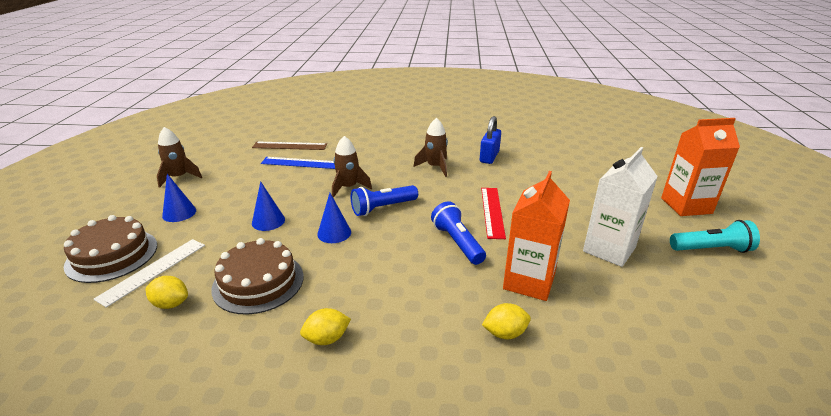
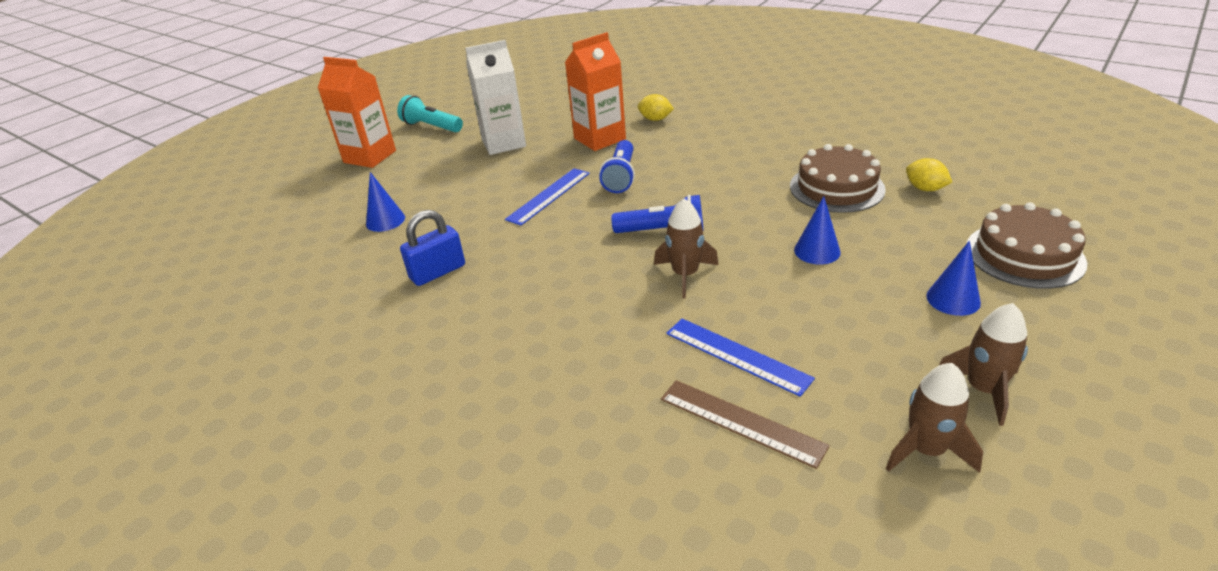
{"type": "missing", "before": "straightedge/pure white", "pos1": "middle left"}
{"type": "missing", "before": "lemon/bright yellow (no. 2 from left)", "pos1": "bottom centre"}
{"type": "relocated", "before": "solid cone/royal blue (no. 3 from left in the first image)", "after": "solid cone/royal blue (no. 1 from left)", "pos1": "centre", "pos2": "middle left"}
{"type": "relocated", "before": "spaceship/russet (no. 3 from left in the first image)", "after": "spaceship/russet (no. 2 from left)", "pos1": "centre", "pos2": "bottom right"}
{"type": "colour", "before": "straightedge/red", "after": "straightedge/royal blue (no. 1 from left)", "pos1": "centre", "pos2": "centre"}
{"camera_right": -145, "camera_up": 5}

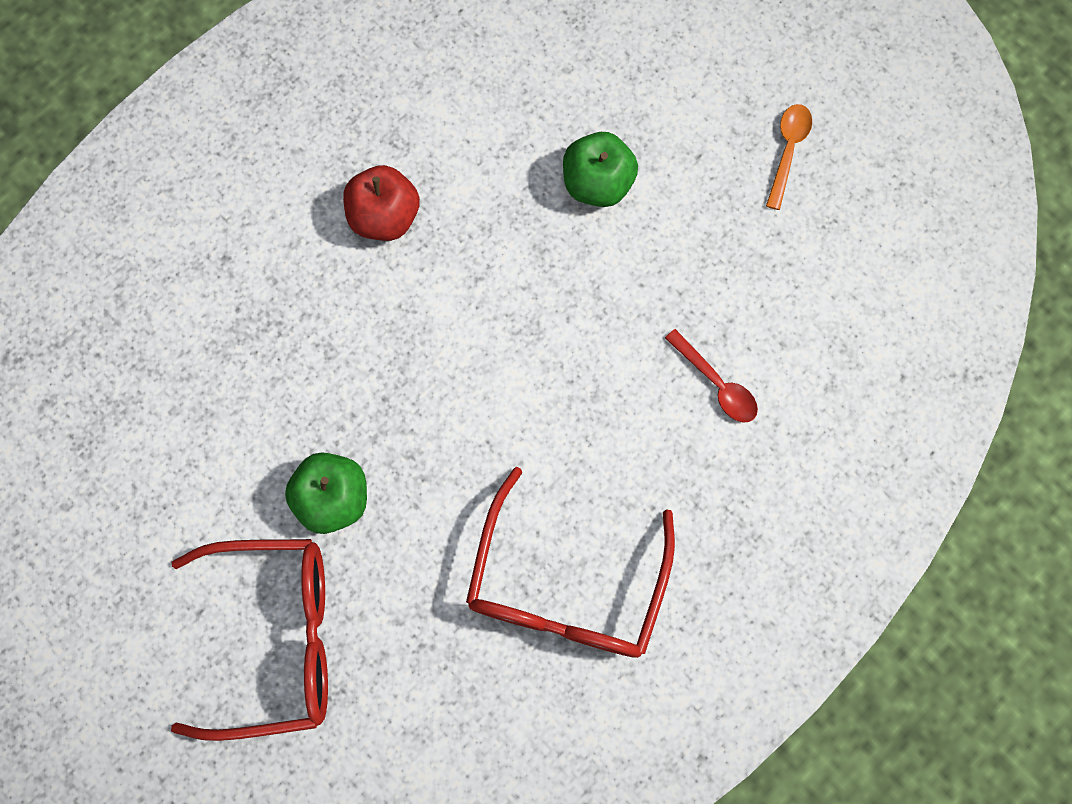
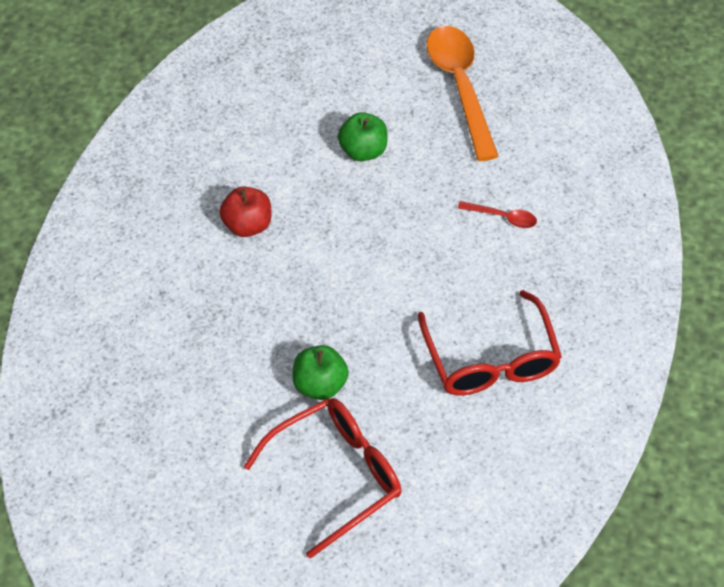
{"type": "size", "before": "tablespoon/orange-coloured", "pos1": "top right", "pos2": "top centre", "scale": 2.28}
{"camera_right": -30, "camera_up": -20}

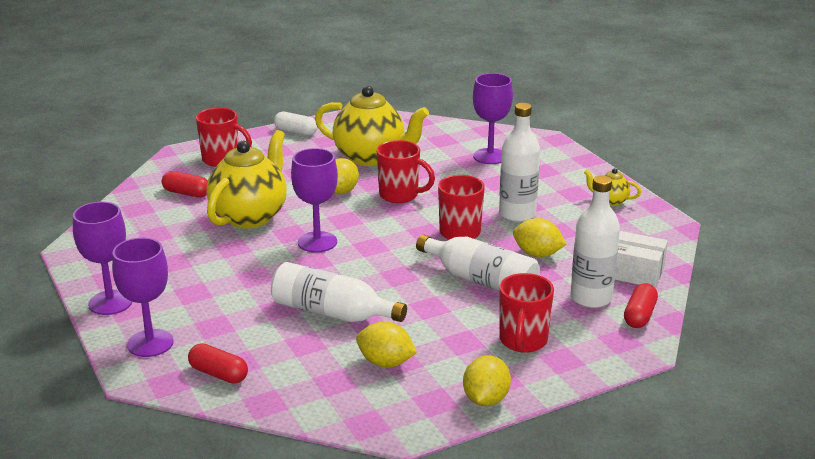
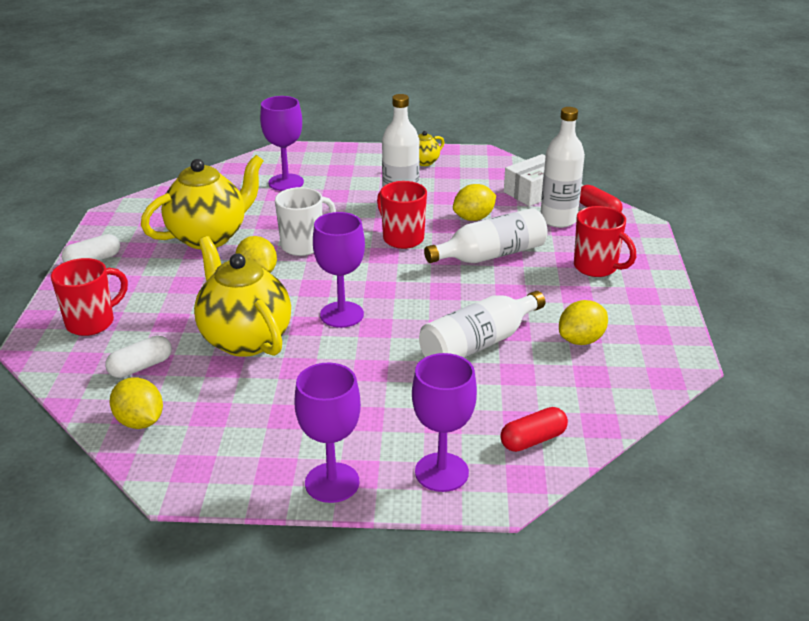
{"type": "relocated", "before": "lemon/bright yellow (no. 3 from left in the first image)", "after": "lemon/bright yellow (no. 1 from left)", "pos1": "bottom centre", "pos2": "middle left"}
{"type": "colour", "before": "pill shape/red (no. 1 from left)", "after": "pill shape/pure white (no. 2 from left)", "pos1": "middle left", "pos2": "middle left"}
{"type": "colour", "before": "coffee mug/red (no. 2 from left)", "after": "coffee mug/pure white", "pos1": "centre", "pos2": "centre"}
{"camera_right": -60, "camera_up": 5}

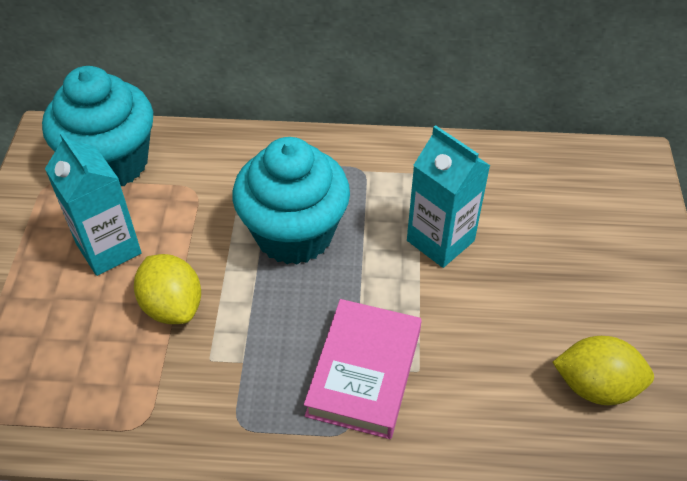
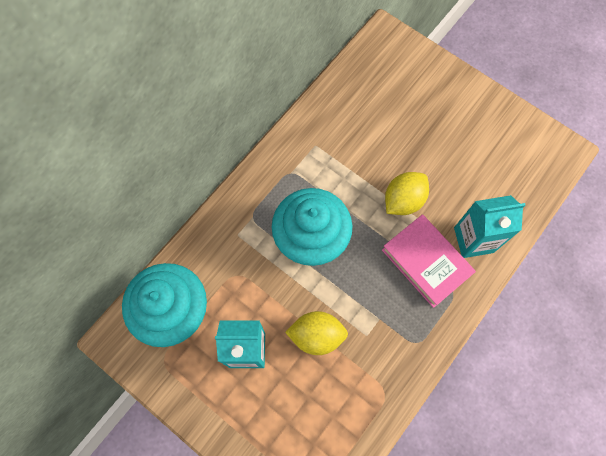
{"type": "relocated", "before": "milk carton/aqua (no. 2 from left)", "pos1": "centre", "pos2": "middle right"}
{"type": "relocated", "before": "lemon/bright yellow (no. 2 from left)", "pos1": "bottom right", "pos2": "middle right"}
{"camera_right": -55, "camera_up": 20}

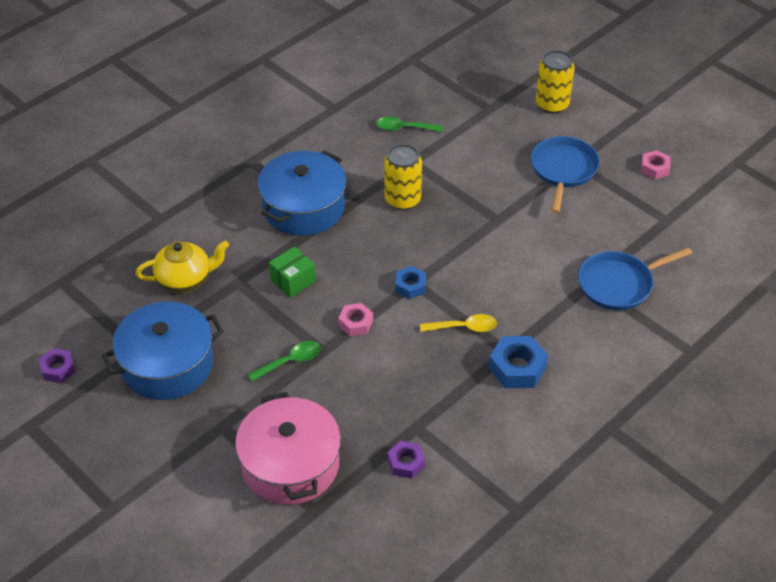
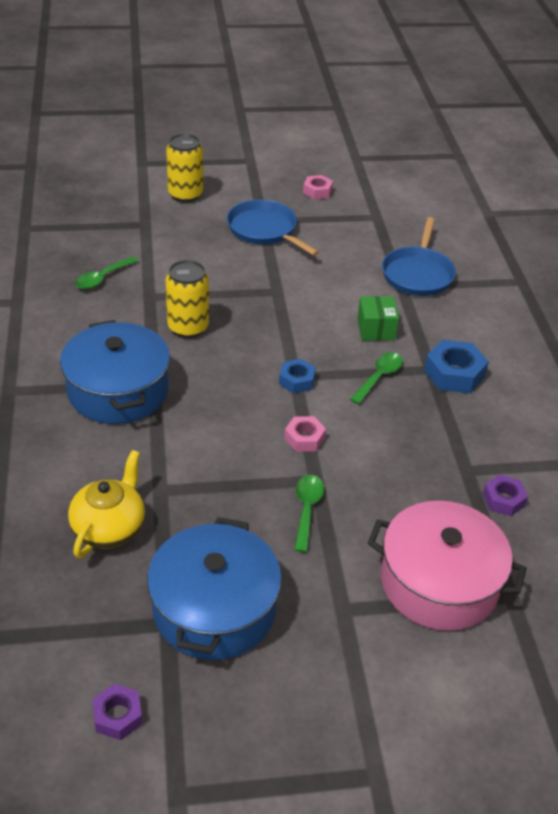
{"type": "relocated", "before": "box/emerald", "pos1": "centre", "pos2": "middle right"}
{"type": "colour", "before": "tablespoon/bright yellow", "after": "tablespoon/emerald (no. 3 from left)", "pos1": "centre", "pos2": "middle right"}
{"camera_right": -55, "camera_up": -5}

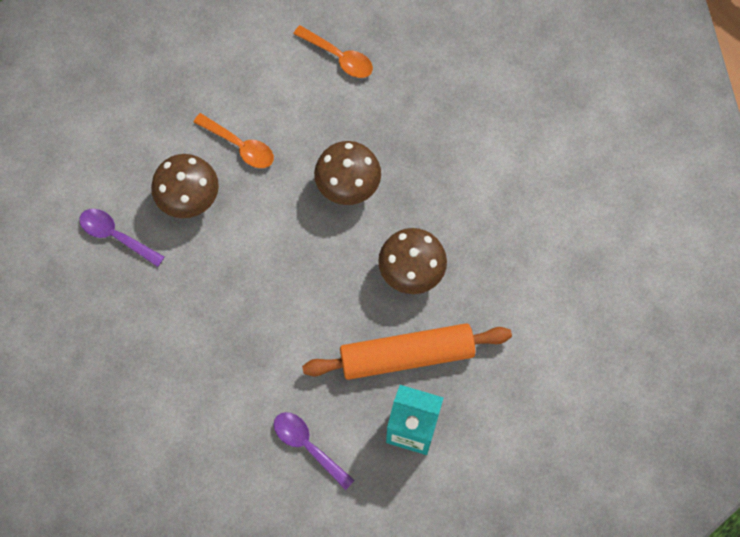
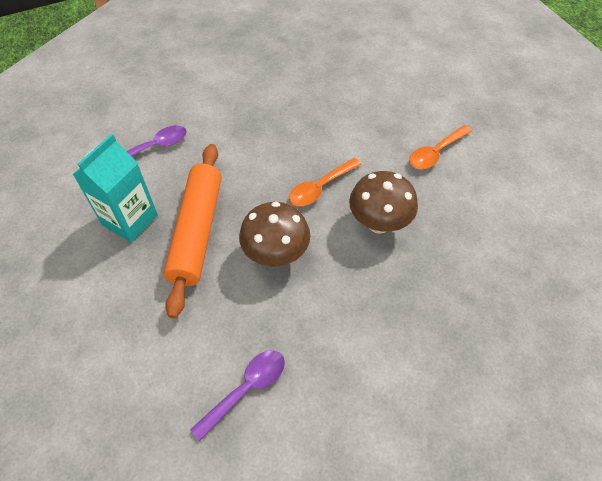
{"type": "missing", "before": "toadstool/russet (no. 1 from left)", "pos1": "middle left"}
{"type": "relocated", "before": "tablespoon/purple (no. 1 from left in the first image)", "after": "tablespoon/purple (no. 2 from left)", "pos1": "middle left", "pos2": "bottom centre"}
{"type": "relocated", "before": "tablespoon/orange-coloured (no. 2 from left in the first image)", "after": "tablespoon/orange-coloured (no. 1 from left)", "pos1": "top centre", "pos2": "centre"}
{"camera_right": 105, "camera_up": -15}

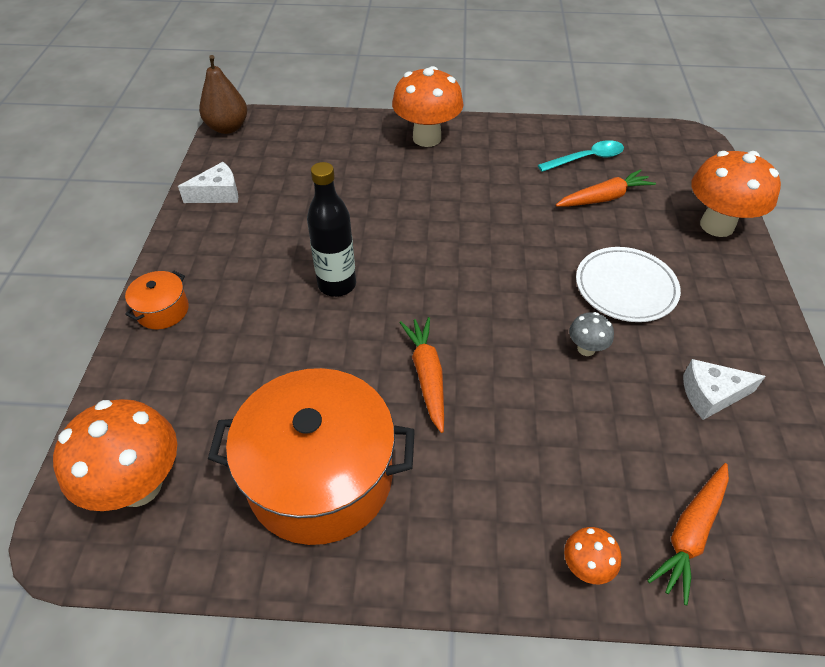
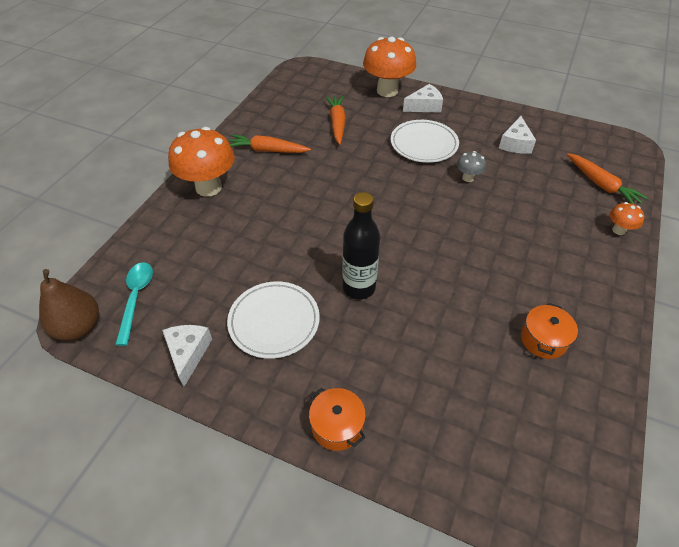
{"type": "missing", "before": "toadstool/orange-coloured (no. 1 from left)", "pos1": "bottom left"}
{"type": "appeared", "after": "flat dish/pure white (no. 1 from left)", "pos2": "centre"}
{"type": "appeared", "after": "piece of cheese/pure white (no. 2 from left)", "pos2": "top centre"}
{"type": "relocated", "before": "carrot/orange-coloured (no. 1 from left)", "pos1": "centre", "pos2": "top centre"}
{"type": "relocated", "before": "tablespoon/aqua", "pos1": "top right", "pos2": "middle left"}
{"type": "size", "before": "cooking pot/orange-coloured (no. 2 from left)", "pos1": "bottom centre", "pos2": "middle right", "scale": 0.43}
{"camera_right": -70, "camera_up": 0}

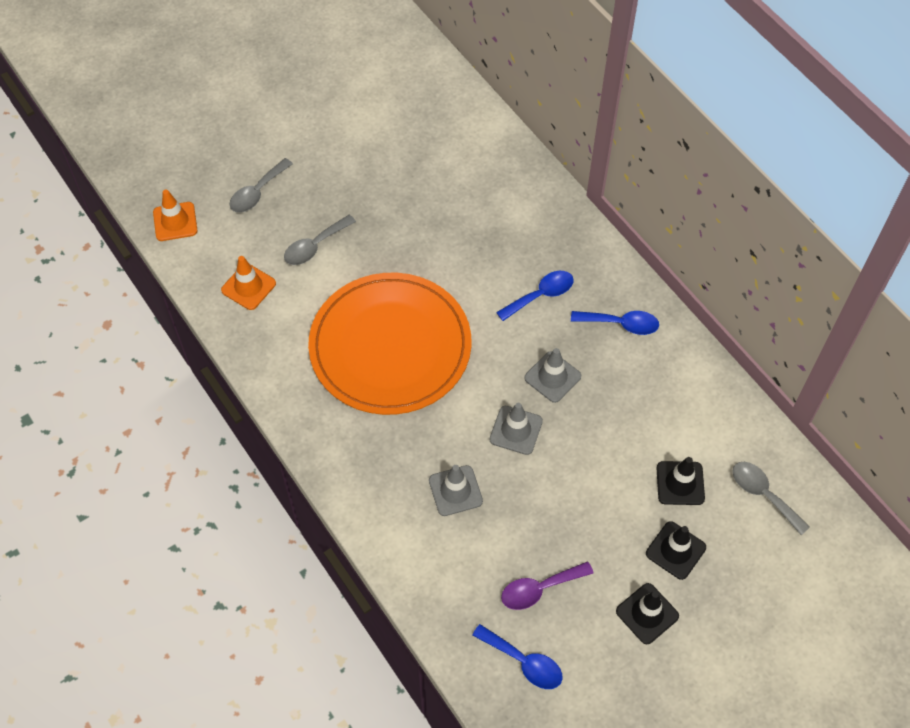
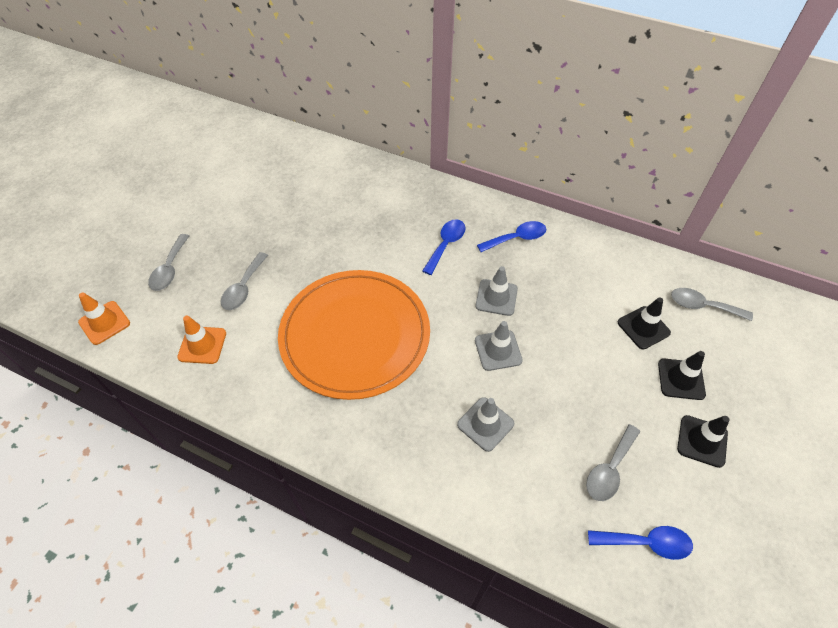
{"type": "colour", "before": "tablespoon/purple", "after": "tablespoon/gray (no. 3 from left)", "pos1": "bottom centre", "pos2": "bottom right"}
{"camera_right": -30, "camera_up": -5}

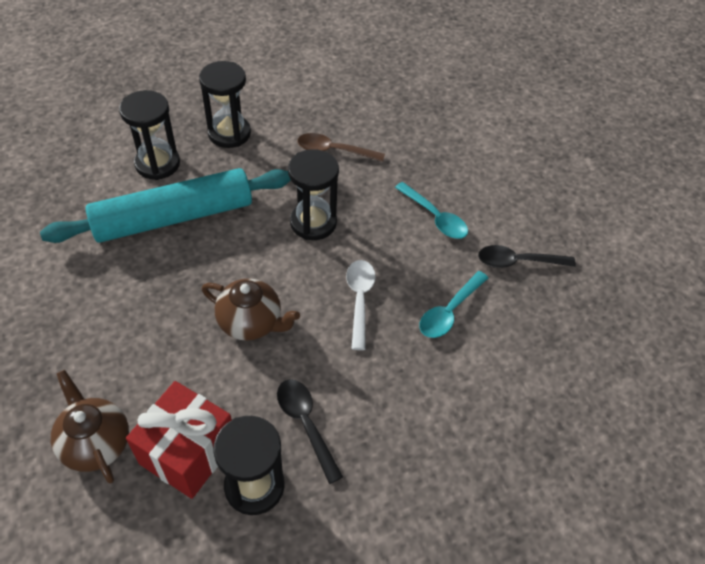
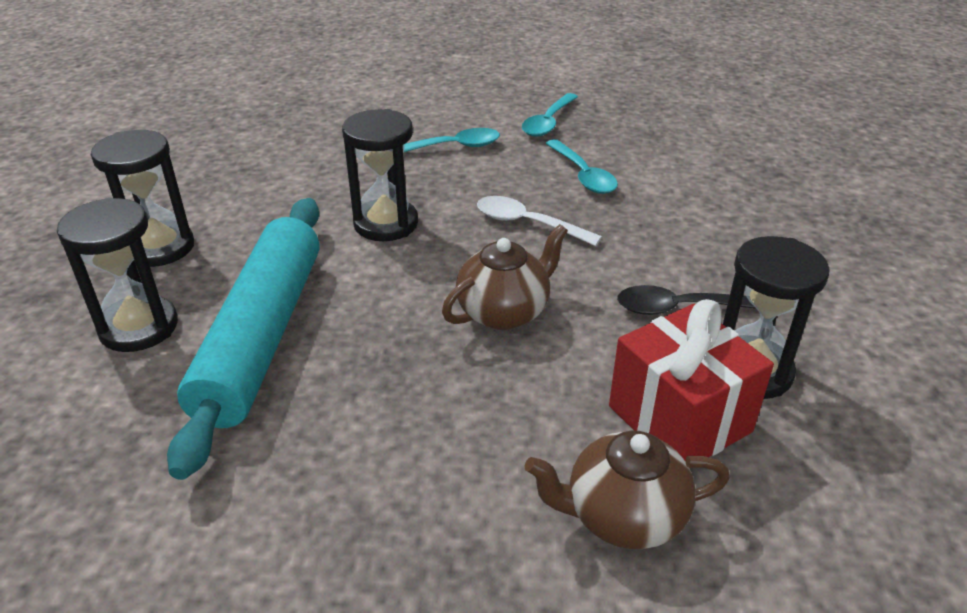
{"type": "missing", "before": "tablespoon/russet", "pos1": "top centre"}
{"type": "colour", "before": "tablespoon/ebony (no. 2 from left)", "after": "tablespoon/aqua (no. 2 from left)", "pos1": "middle right", "pos2": "top centre"}
{"camera_right": -60, "camera_up": -15}

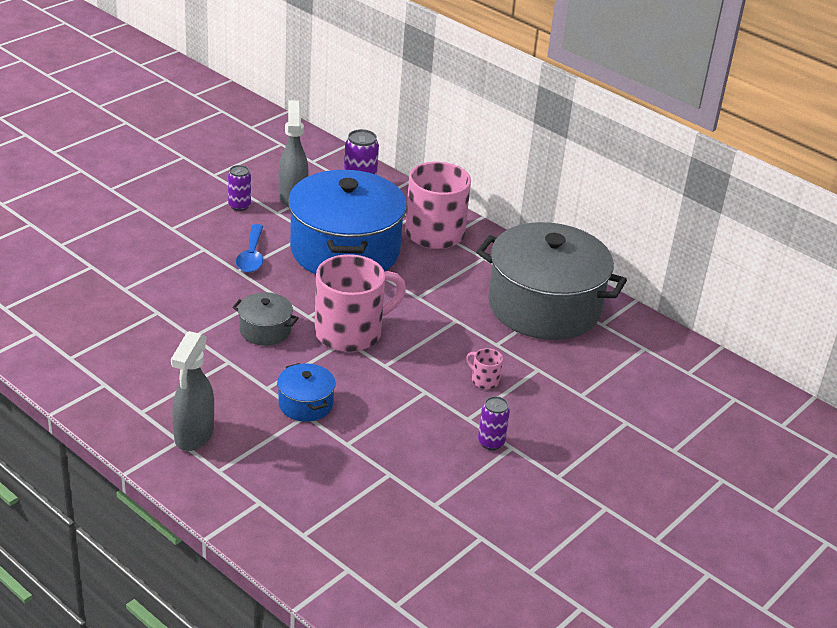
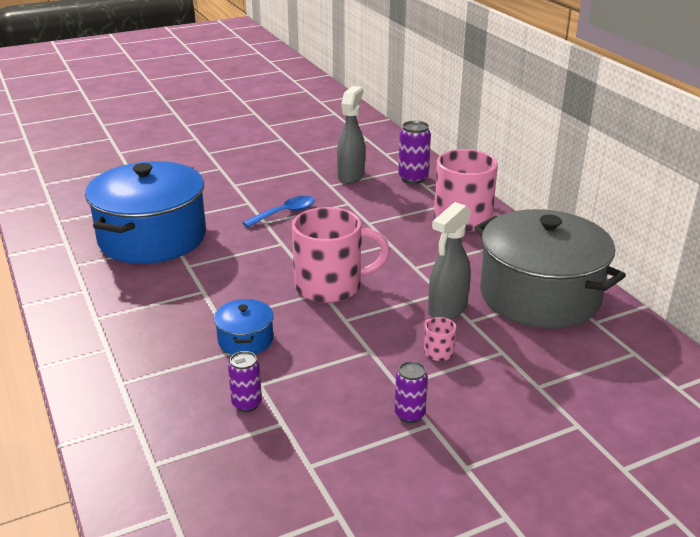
{"type": "missing", "before": "cooking pot/gray (no. 1 from left)", "pos1": "middle left"}
{"type": "relocated", "before": "sprayer/gray (no. 1 from left in the first image)", "after": "sprayer/gray (no. 2 from left)", "pos1": "middle left", "pos2": "centre"}
{"type": "relocated", "before": "tin/purple (no. 1 from left)", "pos1": "top left", "pos2": "bottom centre"}
{"type": "relocated", "before": "cooking pot/royal blue (no. 2 from left in the first image)", "after": "cooking pot/royal blue (no. 1 from left)", "pos1": "centre", "pos2": "middle left"}
{"type": "spun", "before": "tablespoon/royal blue", "pos1": "middle left", "pos2": "centre", "turn": -150}
{"camera_right": 25, "camera_up": -5}

